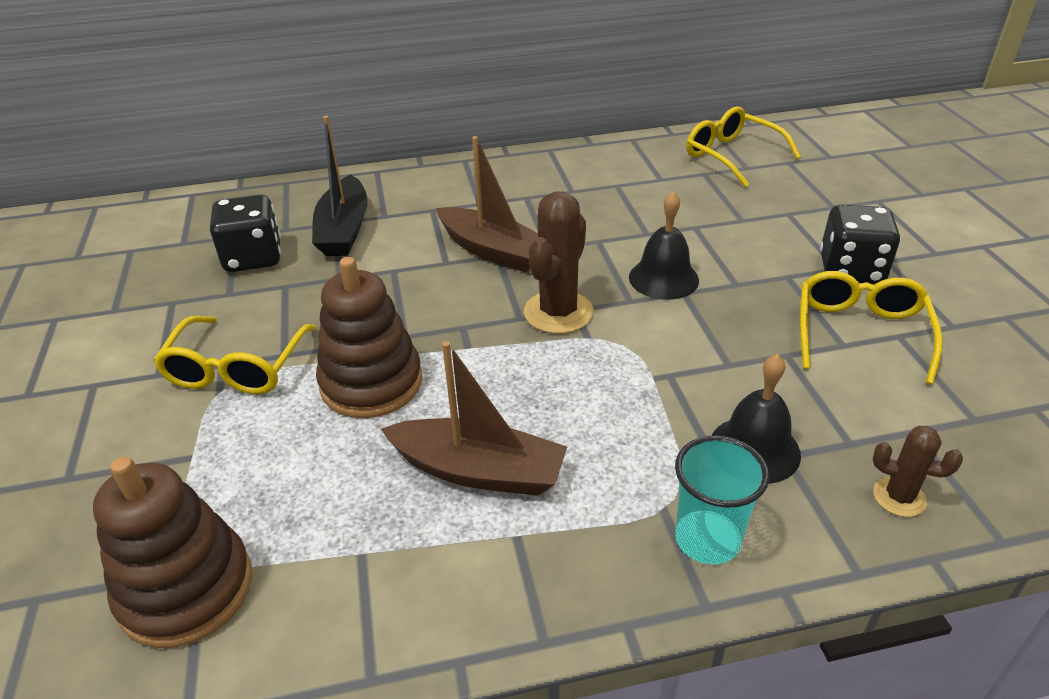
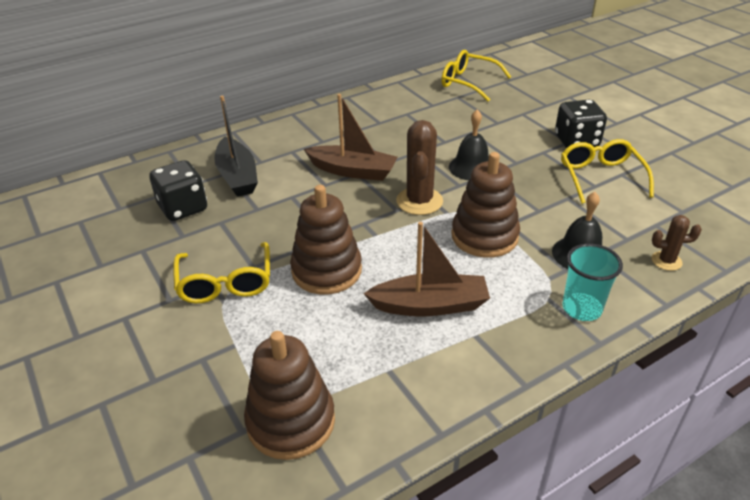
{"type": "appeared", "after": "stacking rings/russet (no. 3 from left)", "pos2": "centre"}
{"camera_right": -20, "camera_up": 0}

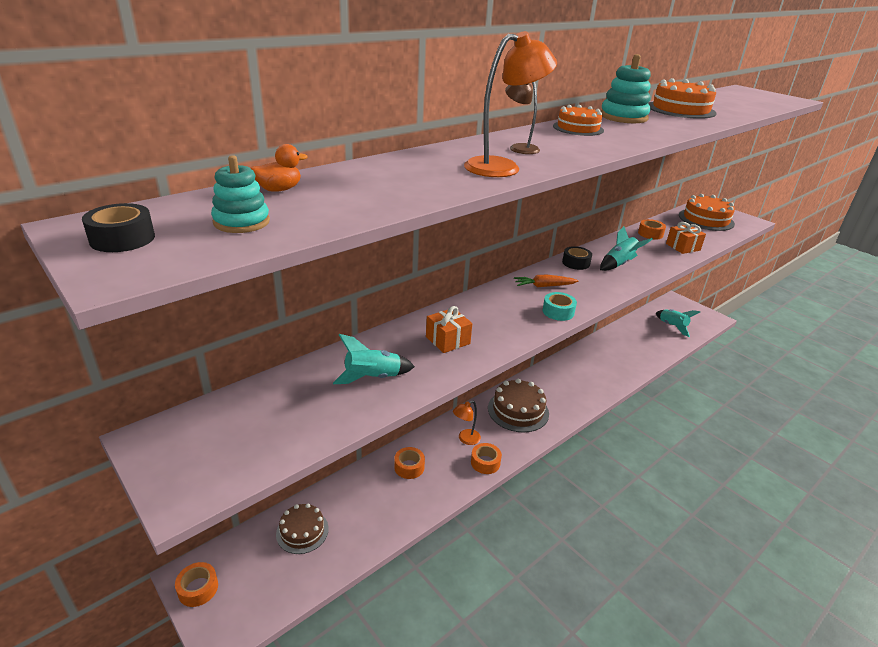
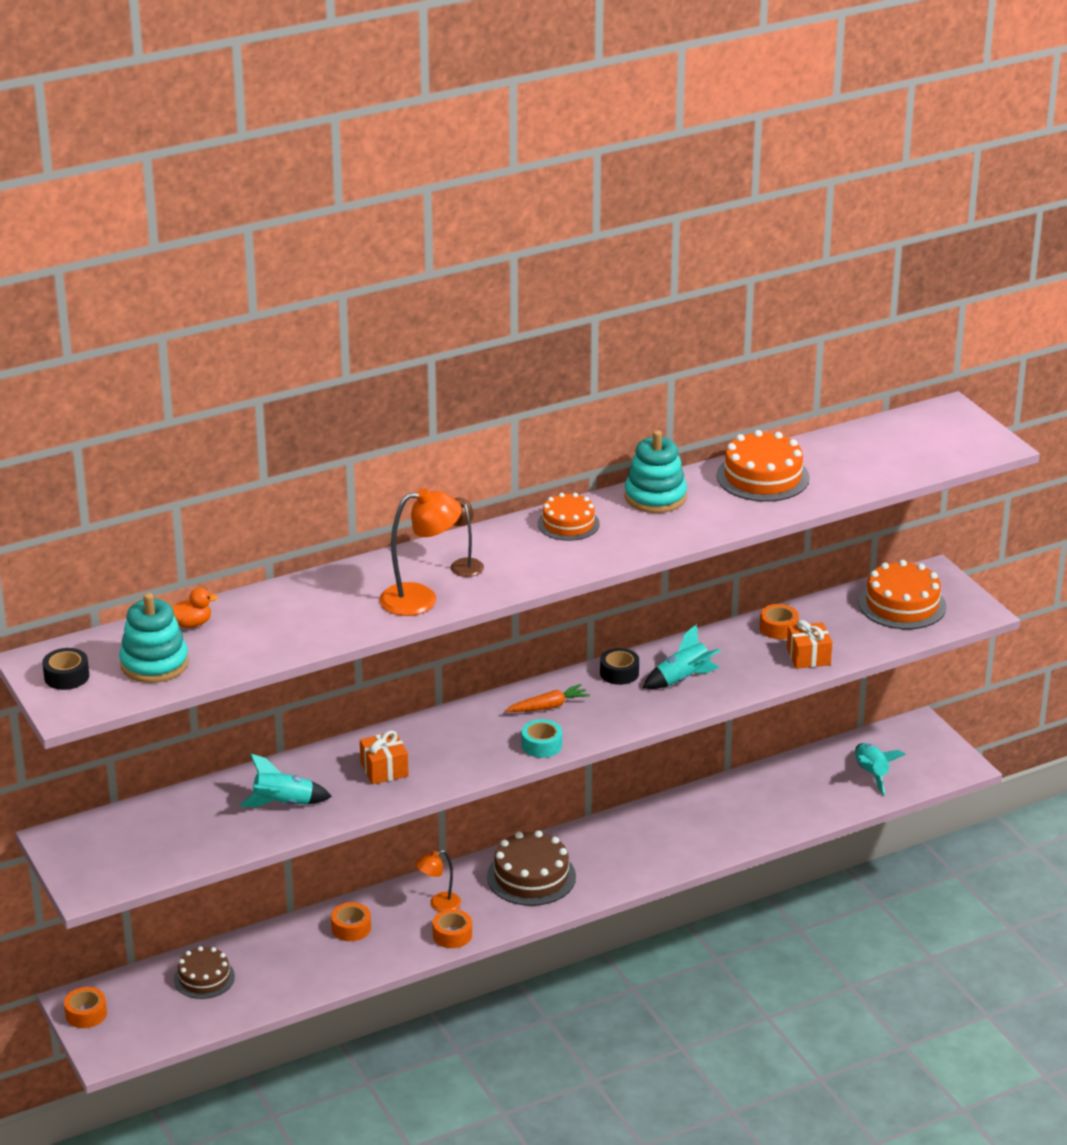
{"type": "spun", "before": "carrot/orange-coloured", "pos1": "centre", "pos2": "centre", "turn": 150}
{"type": "size", "before": "stacking rings/aqua (no. 1 from left)", "pos1": "top left", "pos2": "middle left", "scale": 1.54}
{"camera_right": 15, "camera_up": 0}

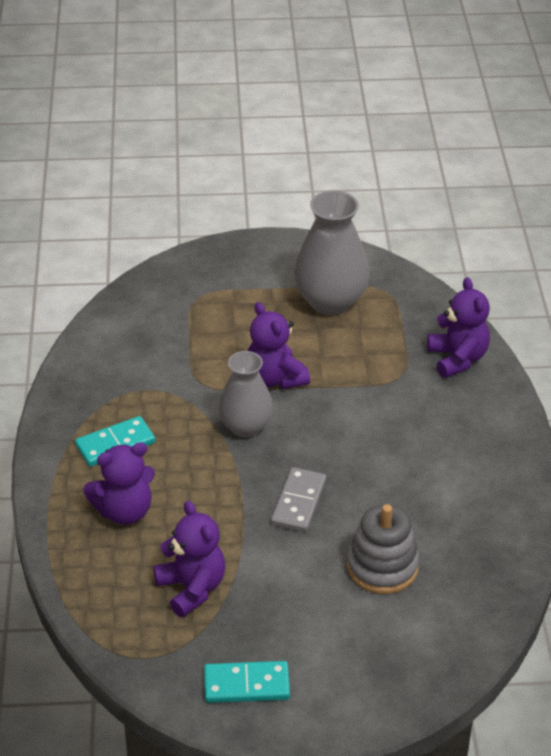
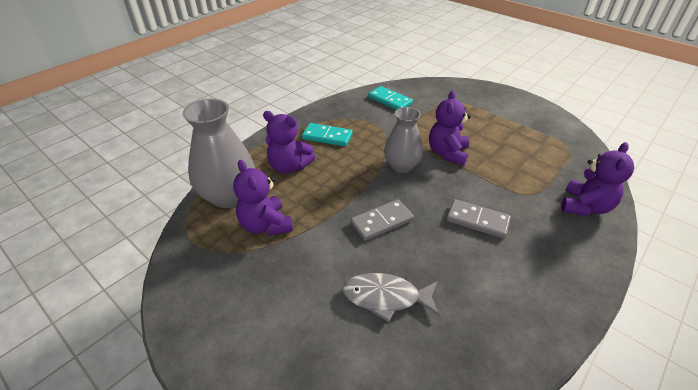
{"type": "appeared", "after": "domino piece/gray (no. 2 from left)", "pos2": "middle right"}
{"type": "relocated", "before": "domino piece/aqua (no. 2 from left)", "pos1": "bottom centre", "pos2": "top centre"}
{"type": "relocated", "before": "flower vase/gray (no. 2 from left in the first image)", "after": "flower vase/gray (no. 1 from left)", "pos1": "centre", "pos2": "middle left"}
{"type": "exchanged", "before": "stacking rings/gray", "after": "toy fish/gray", "pos1": "bottom right", "pos2": "bottom centre"}
{"type": "spun", "before": "teddy/purple (no. 2 from left in the first image)", "pos1": "bottom centre", "pos2": "centre", "turn": 135}
{"camera_right": 45, "camera_up": 0}

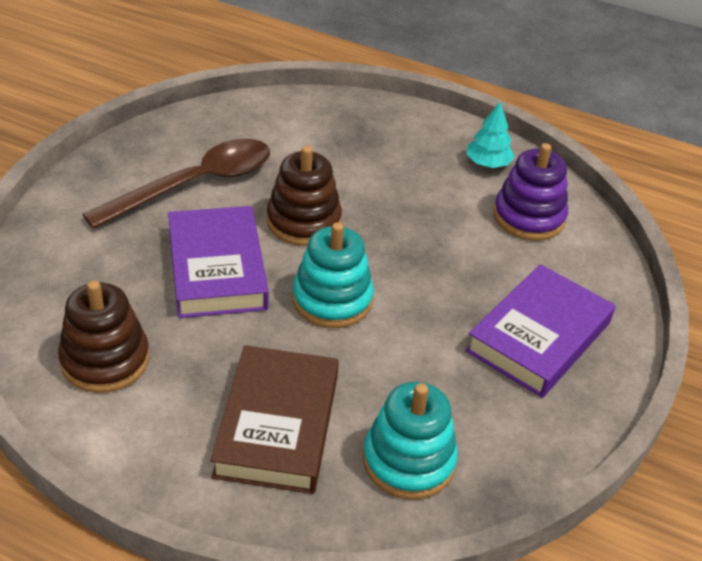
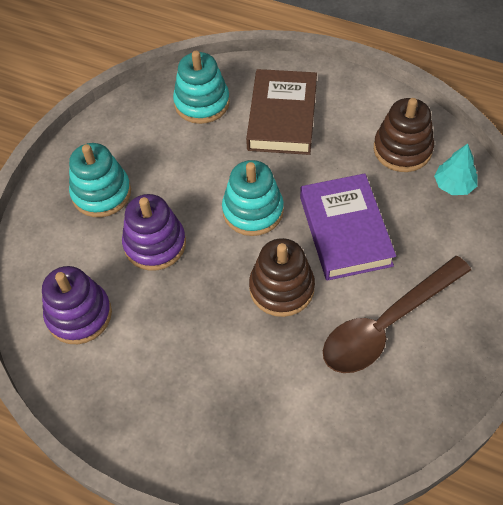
{"type": "appeared", "after": "stacking rings/purple (no. 2 from left)", "pos2": "middle left"}
{"type": "relocated", "before": "toy tree/aqua", "pos1": "top right", "pos2": "middle right"}
{"type": "exchanged", "before": "hardcover/purple (no. 2 from left)", "after": "stacking rings/aqua (no. 1 from left)", "pos1": "middle right", "pos2": "middle left"}
{"camera_right": -175, "camera_up": 15}

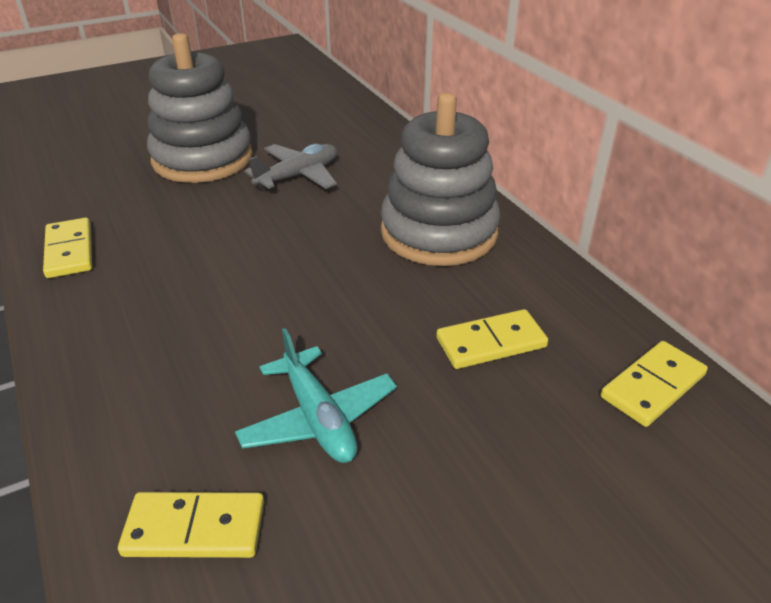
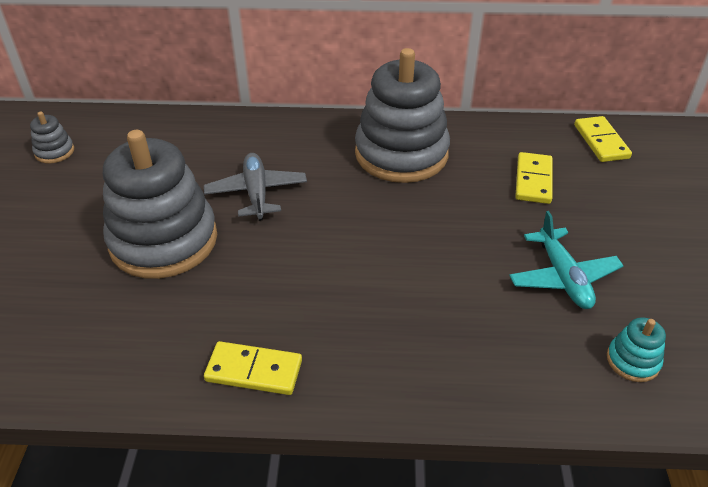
{"type": "appeared", "after": "stacking rings/gray (no. 1 from left)", "pos2": "top left"}
{"type": "exchanged", "before": "domino piece/bright yellow (no. 2 from left)", "after": "stacking rings/aqua", "pos1": "bottom left", "pos2": "bottom right"}
{"type": "spun", "before": "toy plane/aqua", "pos1": "centre", "pos2": "middle right", "turn": 75}
{"camera_right": -60, "camera_up": 5}

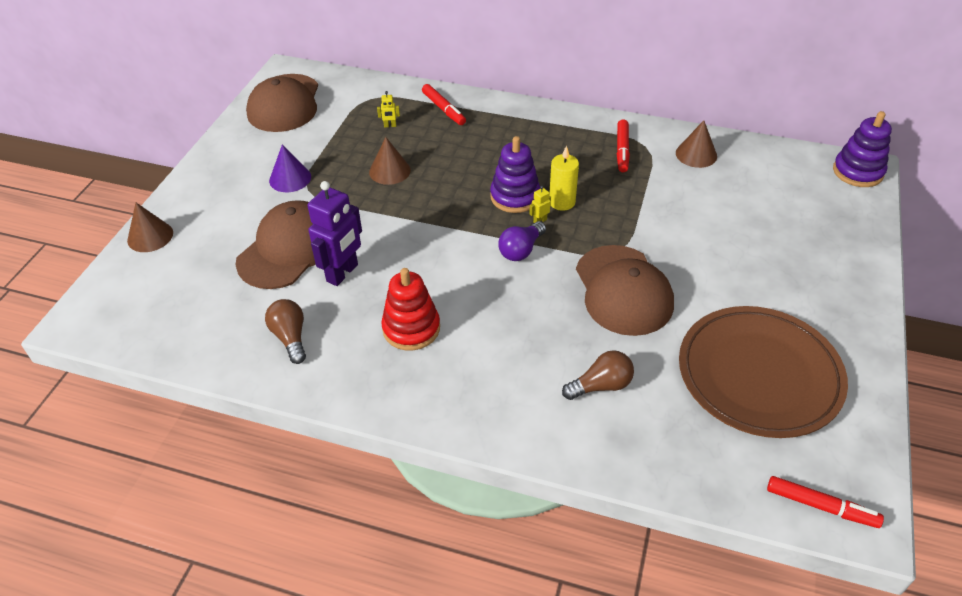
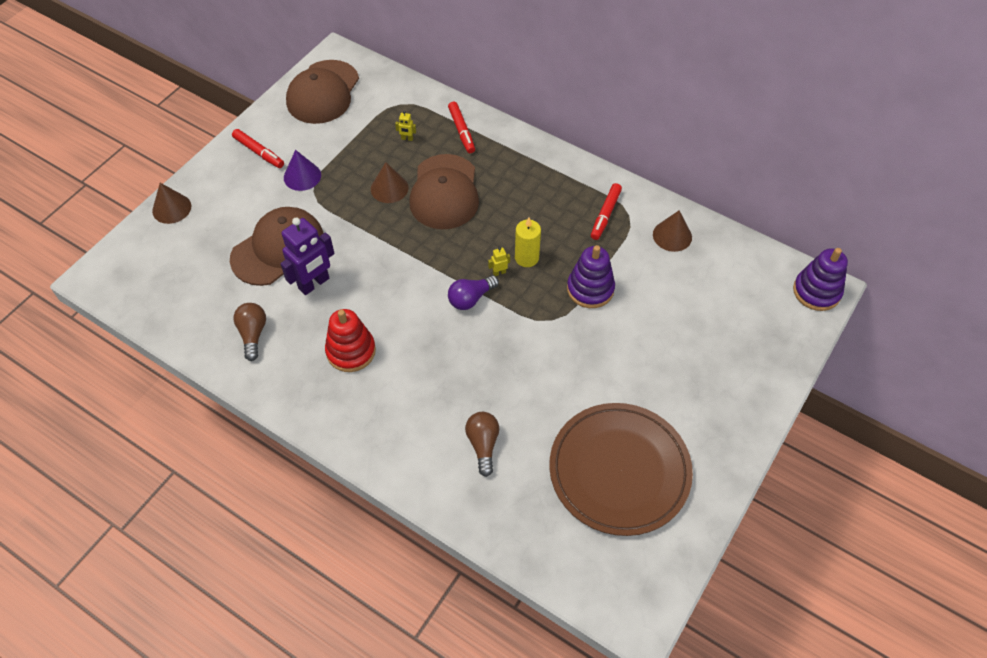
{"type": "relocated", "before": "stacking rings/purple (no. 1 from left)", "pos1": "top centre", "pos2": "centre"}
{"type": "relocated", "before": "peaked cap/russet (no. 3 from left)", "pos1": "centre", "pos2": "top centre"}
{"type": "relocated", "before": "felt pen/red (no. 3 from left in the first image)", "after": "felt pen/red (no. 1 from left)", "pos1": "bottom right", "pos2": "top left"}
{"type": "spun", "before": "bulb/russet (no. 2 from left)", "pos1": "centre", "pos2": "bottom centre", "turn": -90}
{"camera_right": 15, "camera_up": 10}

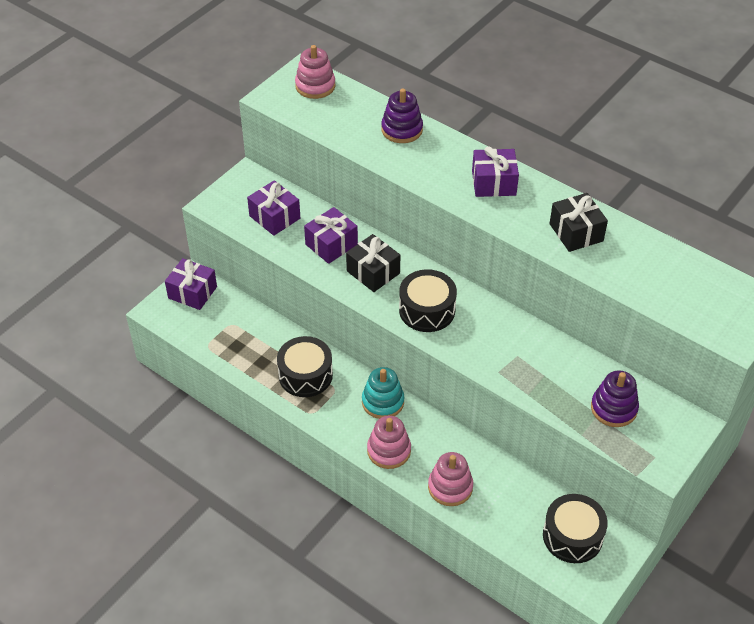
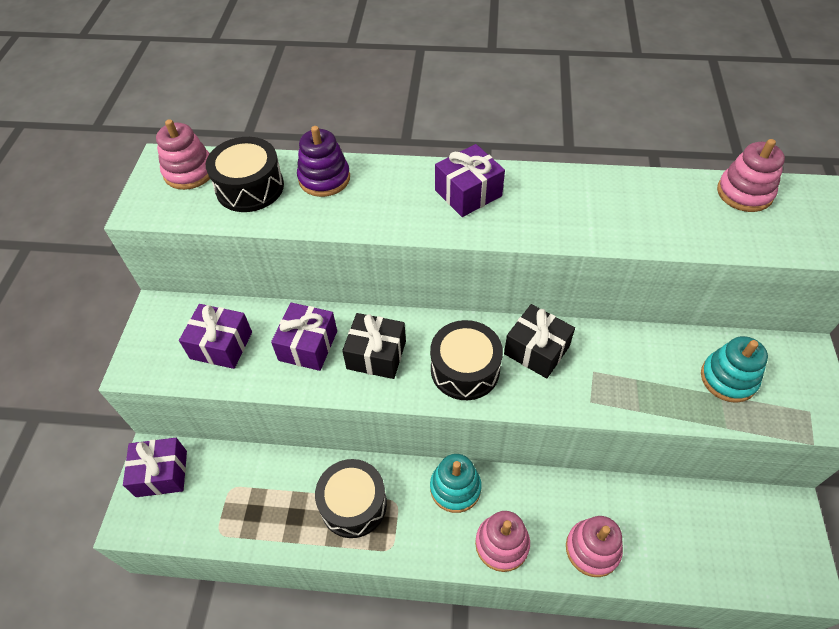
{"type": "appeared", "after": "stacking rings/rosy (no. 4 from left)", "pos2": "top right"}
{"type": "relocated", "before": "toy drum/ebony (no. 3 from left in the first image)", "after": "toy drum/ebony (no. 1 from left)", "pos1": "bottom right", "pos2": "top left"}
{"type": "relocated", "before": "wrapped gift/ebony (no. 2 from left)", "pos1": "middle right", "pos2": "centre"}
{"type": "colour", "before": "stacking rings/purple (no. 2 from left)", "after": "stacking rings/aqua (no. 2 from left)", "pos1": "middle right", "pos2": "middle right"}
{"camera_right": -30, "camera_up": 5}

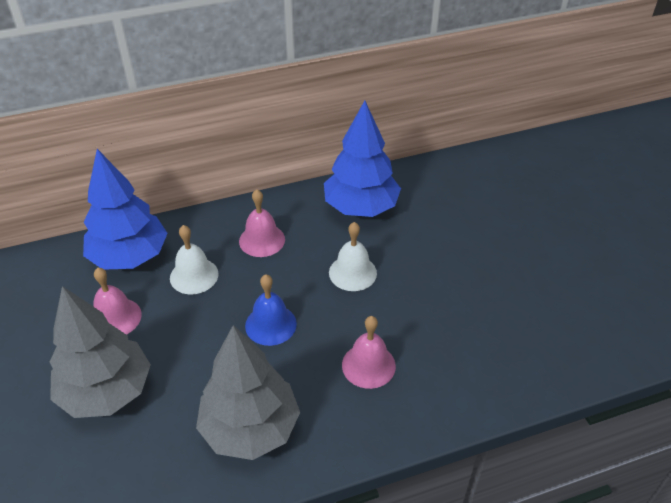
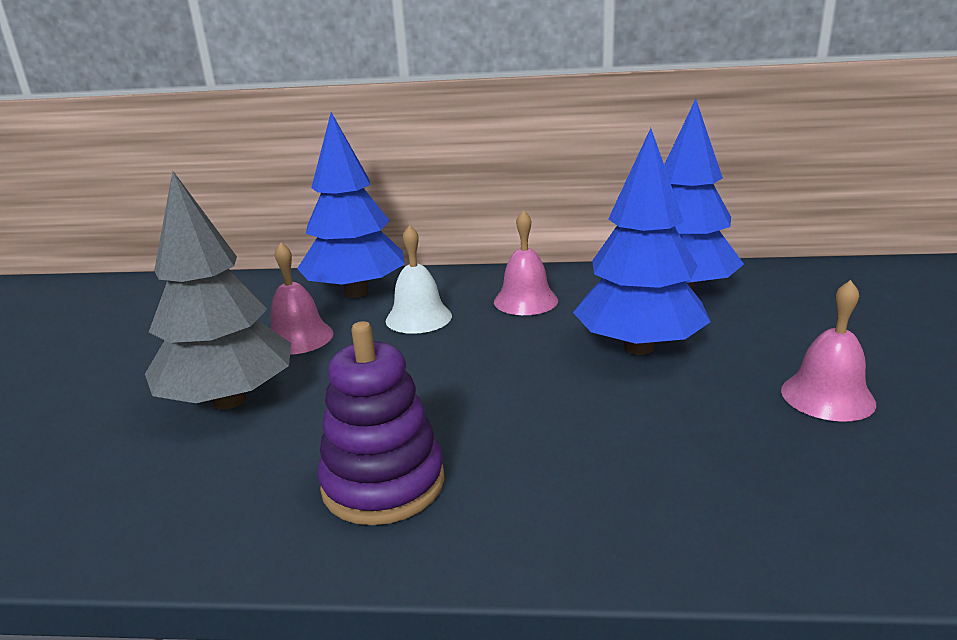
{"type": "missing", "before": "school bell/royal blue", "pos1": "centre"}
{"type": "relocated", "before": "school bell/rosy (no. 3 from left)", "pos1": "bottom centre", "pos2": "middle right"}
{"type": "exchanged", "before": "toy tree/gray (no. 2 from left)", "after": "stacking rings/purple", "pos1": "bottom centre", "pos2": "centre"}
{"type": "exchanged", "before": "school bell/pure white (no. 2 from left)", "after": "toy tree/royal blue (no. 2 from left)", "pos1": "centre", "pos2": "middle right"}
{"camera_right": 25, "camera_up": -20}

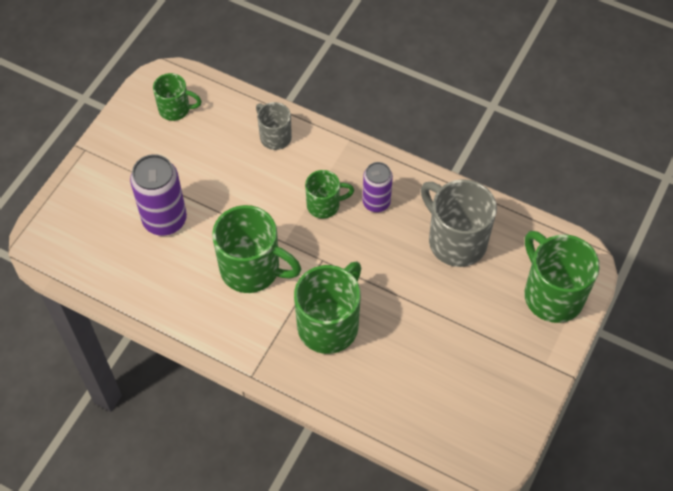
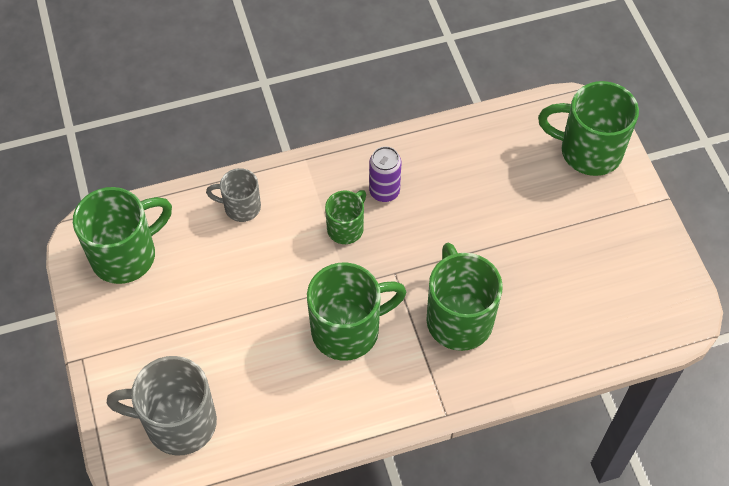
{"type": "missing", "before": "tin/purple (no. 1 from left)", "pos1": "middle left"}
{"type": "relocated", "before": "coffee mug/gray (no. 2 from left in the first image)", "after": "coffee mug/gray (no. 1 from left)", "pos1": "middle right", "pos2": "bottom left"}
{"type": "size", "before": "coffee mug/emerald (no. 1 from left)", "pos1": "top left", "pos2": "middle left", "scale": 1.76}
{"camera_right": -45, "camera_up": 0}

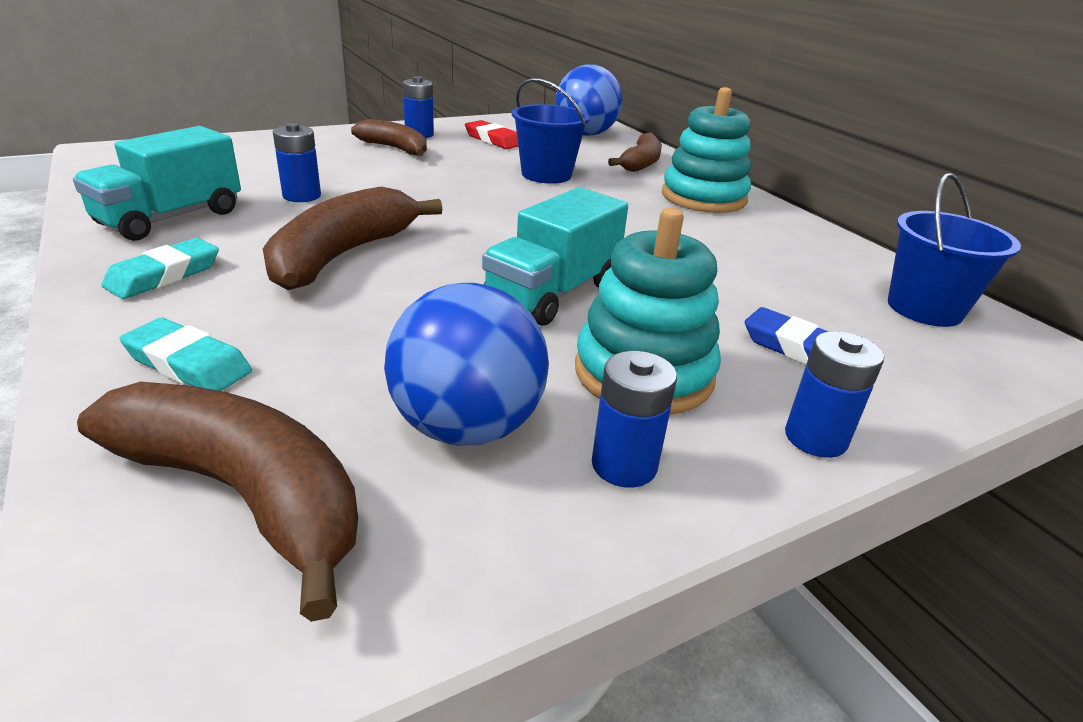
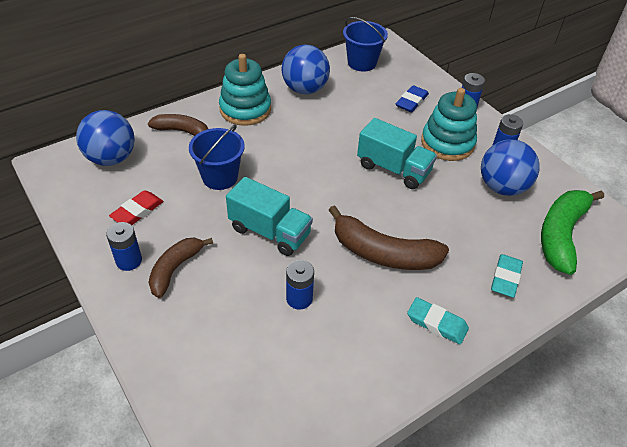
{"type": "appeared", "after": "ball/royal blue (no. 2 from left)", "pos2": "top centre"}
{"type": "relocated", "before": "truck/aqua (no. 1 from left)", "pos1": "top left", "pos2": "centre"}
{"type": "colour", "before": "banana/russet (no. 1 from left)", "after": "banana/emerald", "pos1": "bottom left", "pos2": "middle right"}
{"camera_right": -95, "camera_up": 15}

